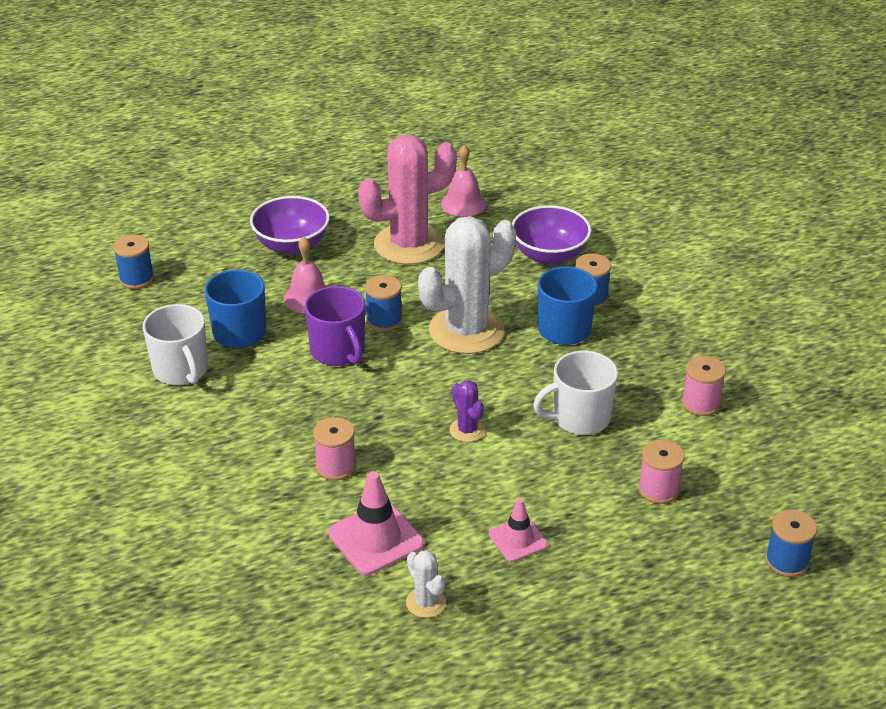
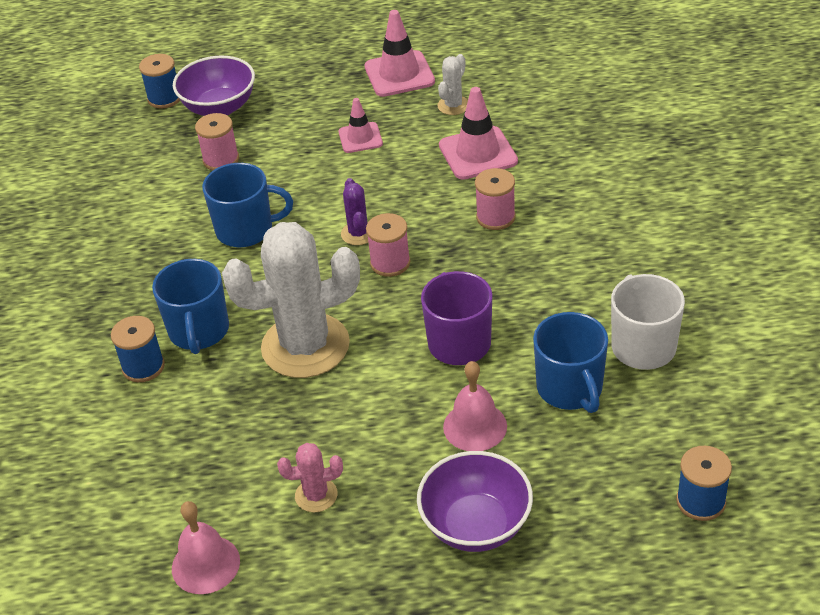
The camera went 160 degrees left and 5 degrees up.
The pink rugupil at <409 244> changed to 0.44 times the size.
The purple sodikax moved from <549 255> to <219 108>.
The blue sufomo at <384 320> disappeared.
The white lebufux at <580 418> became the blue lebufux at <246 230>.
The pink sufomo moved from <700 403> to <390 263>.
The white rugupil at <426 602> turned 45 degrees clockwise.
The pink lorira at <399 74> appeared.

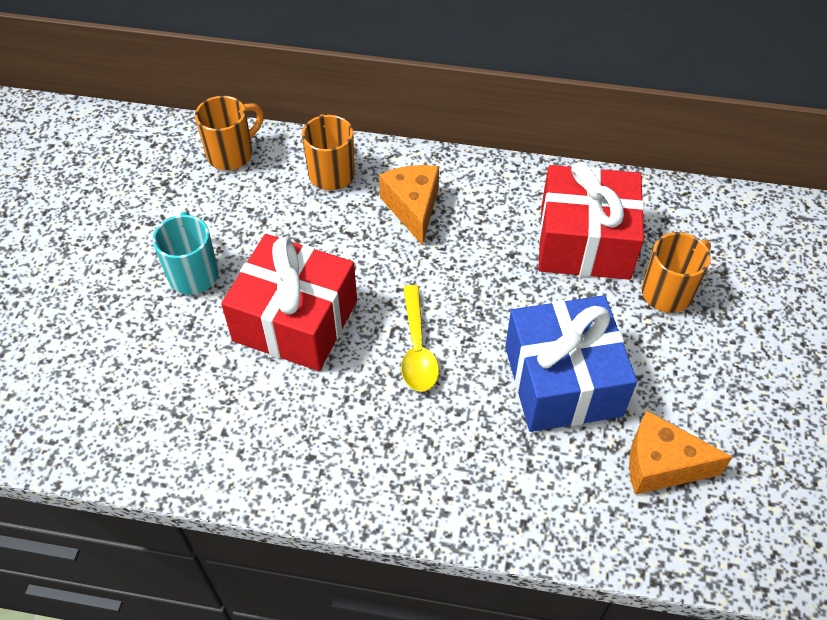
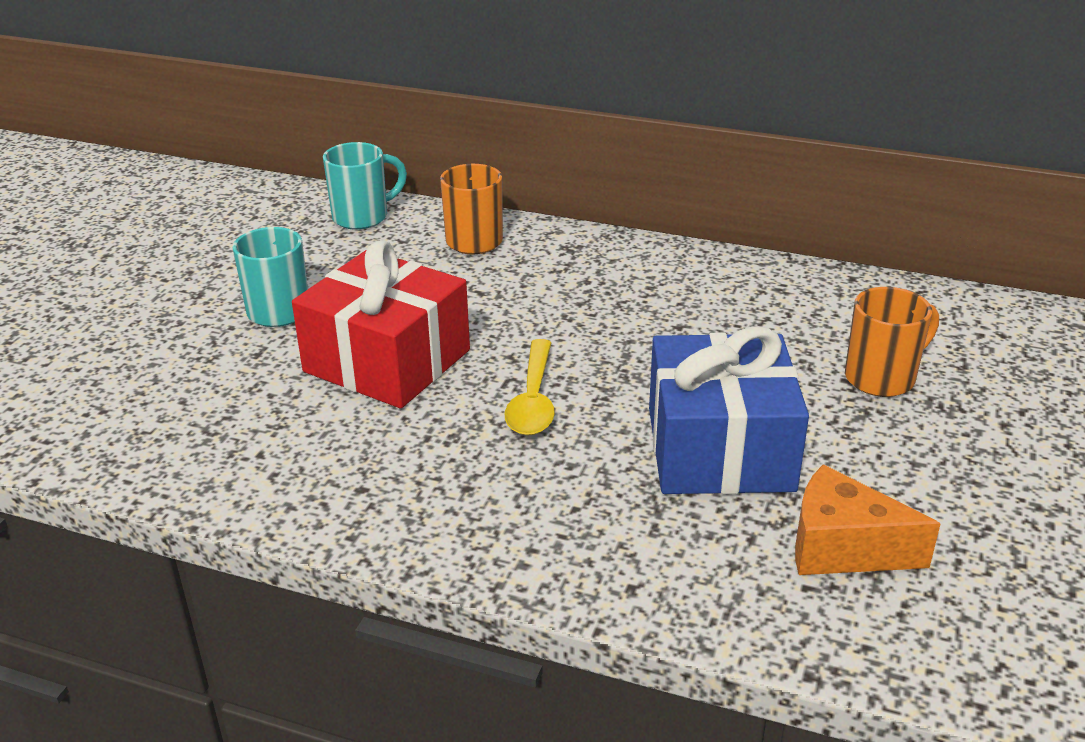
The camera went 10 degrees right and 20 degrees down.
The orange lebufux at <232 154> became the turquoise lebufux at <363 217>.
The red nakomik at <584 242> disappeared.
The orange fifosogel at <413 208> disappeared.

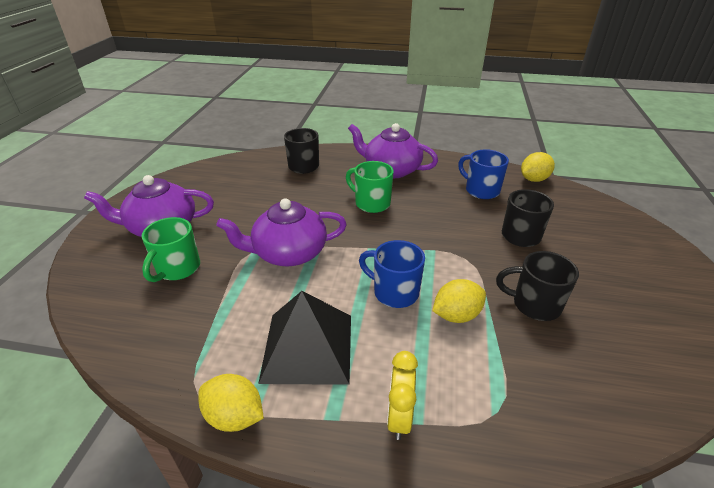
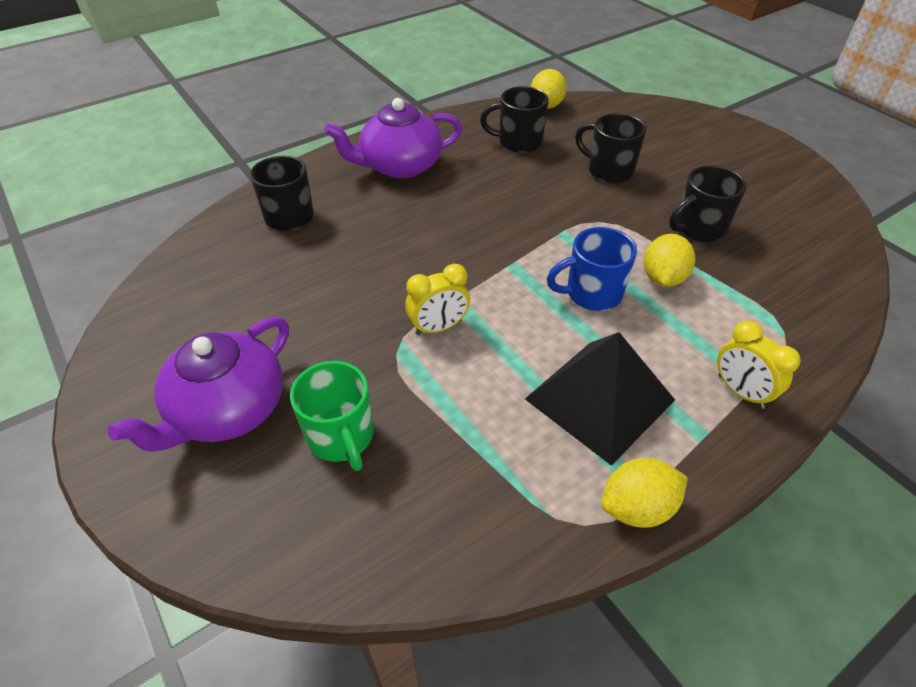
The camera went 45 degrees left and 10 degrees up.
The blue lebufux at <481 190> became the black lebufux at <518 142>.
The green lebufux at <371 203> disappeared.
The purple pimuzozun at <288 253> was replaced by the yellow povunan at <438 327>.

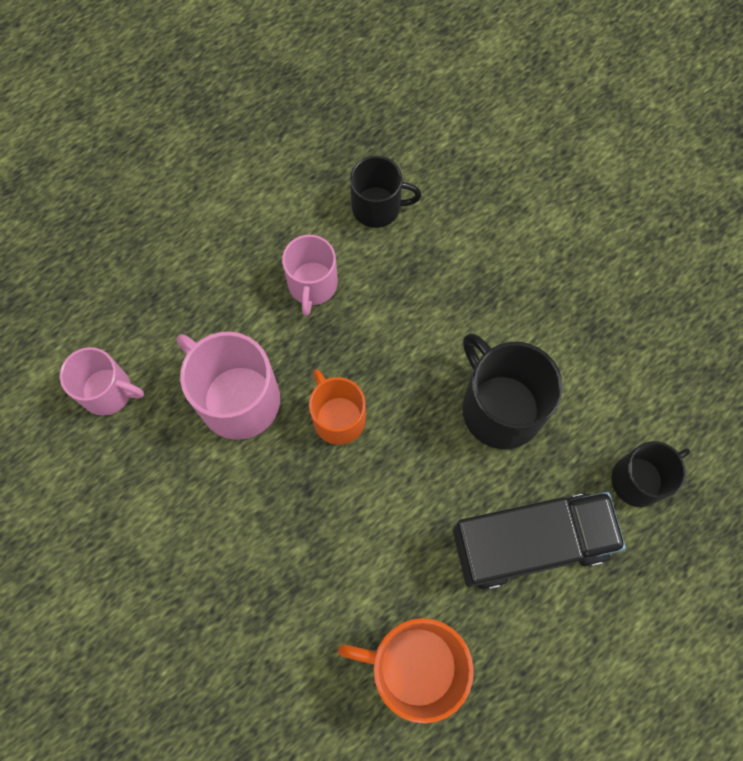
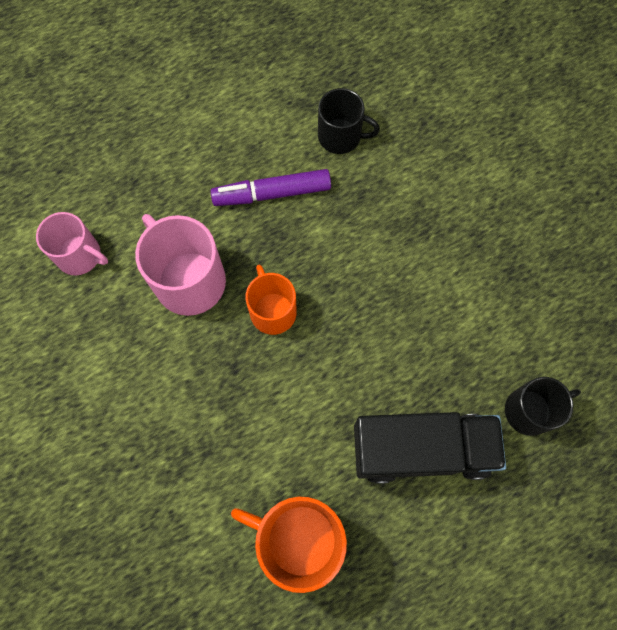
The camera went 10 degrees right and 0 degrees up.
The pink lebufux at <312 284> was replaced by the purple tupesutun at <272 193>.
The black lebufux at <500 407> disappeared.

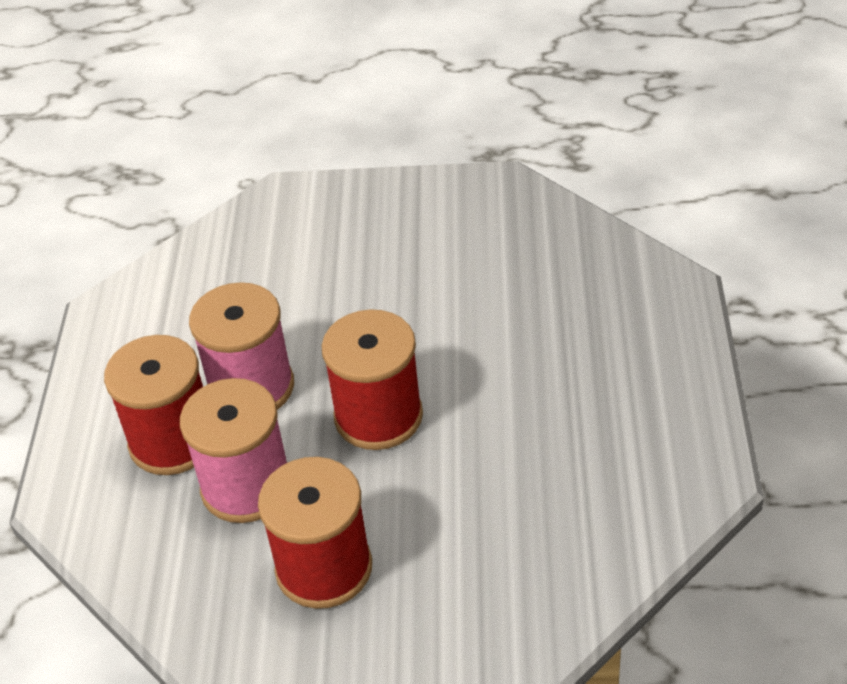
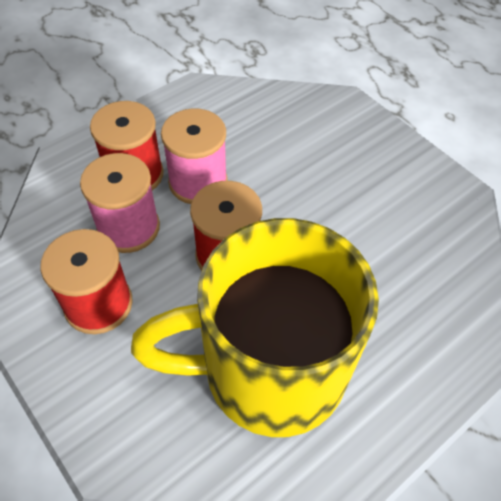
The camera went 45 degrees right and 10 degrees up.
The yellow lebufux at <269 370> appeared.

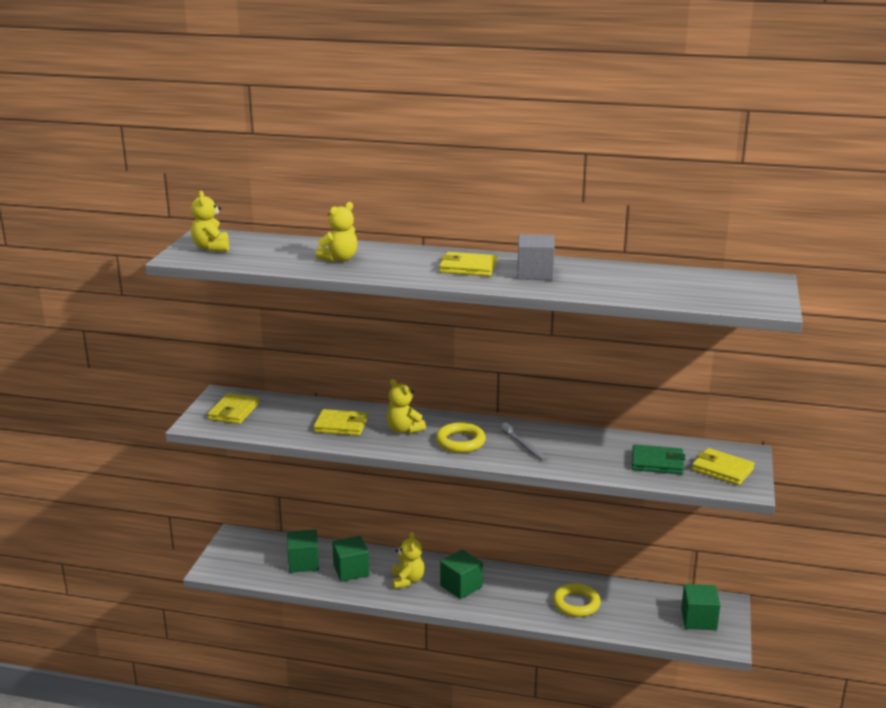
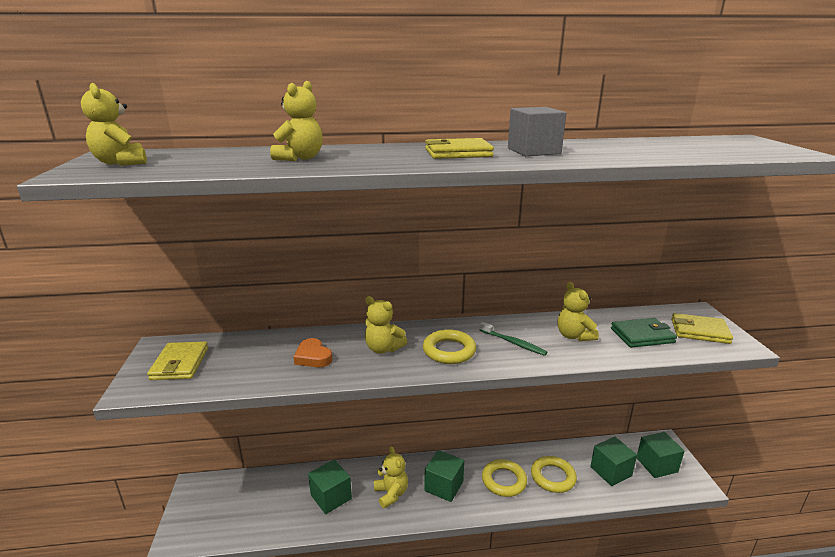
The camera went 20 degrees left and 0 degrees up.
The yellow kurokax at <341 425> was replaced by the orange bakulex at <313 357>.
The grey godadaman at <524 446> became the green godadaman at <513 343>.
The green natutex moved from <303 563> to <611 471>.
The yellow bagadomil at <574 336> appeared.
The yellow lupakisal at <504 481> appeared.

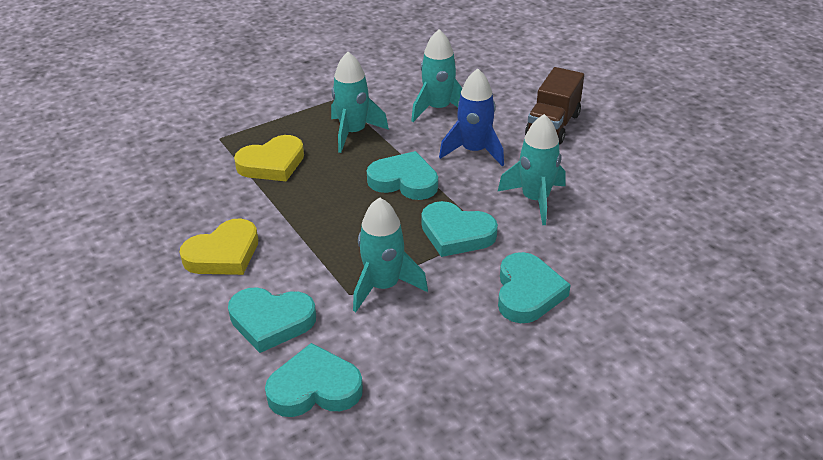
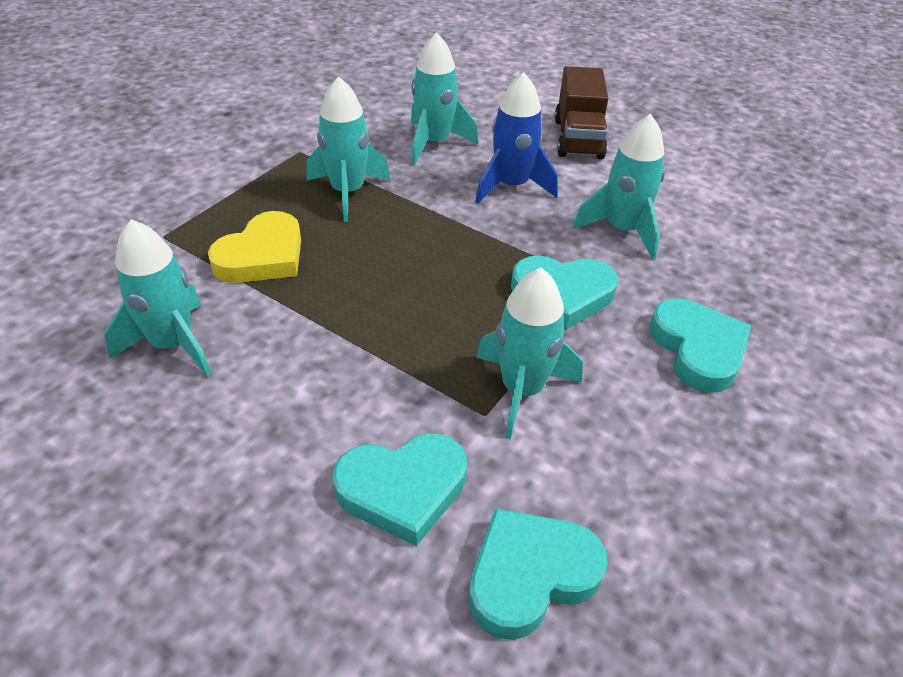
The camera went 25 degrees left and 5 degrees up.
The turquoise bakulex at <404 181> disappeared.
The yellow bakulex at <223 254> disappeared.
The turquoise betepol at <173 344> appeared.

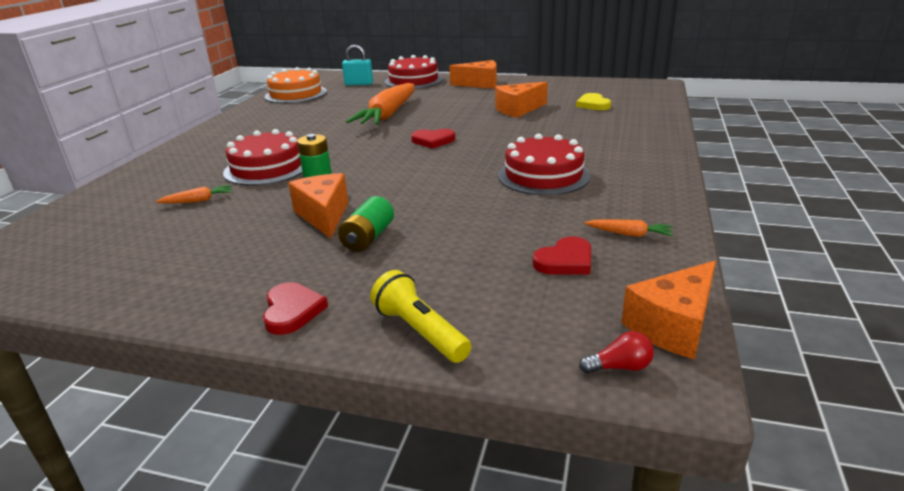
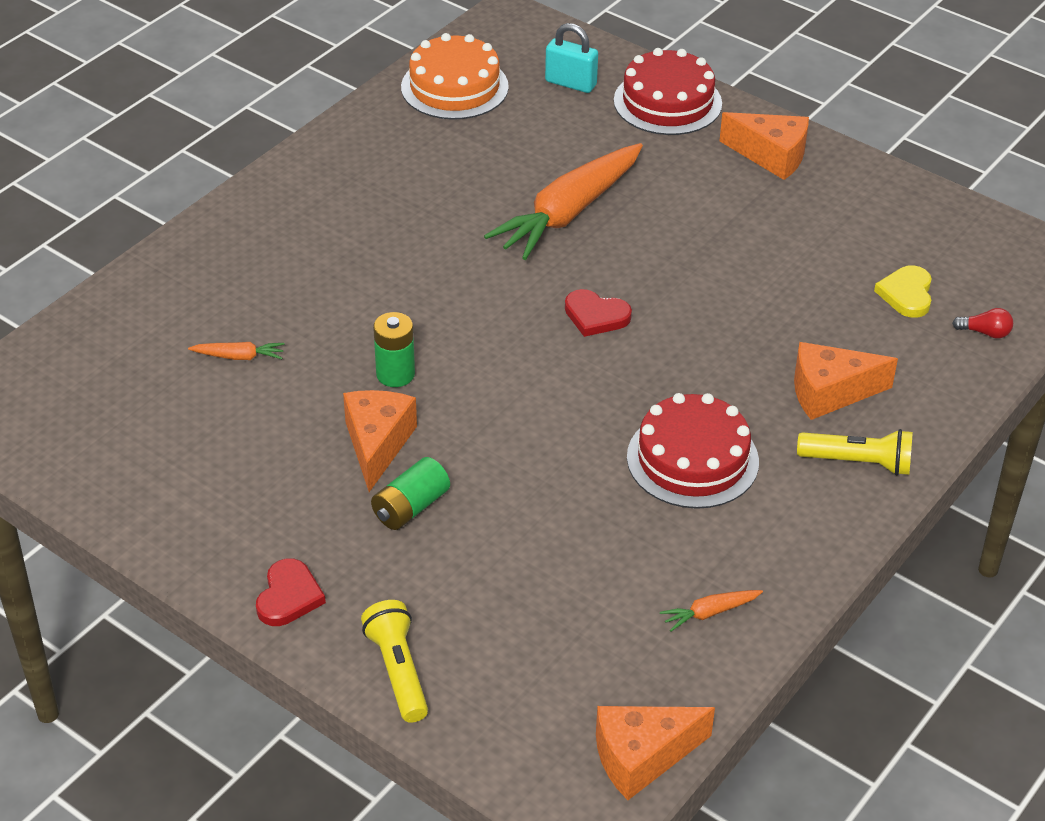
The camera went 20 degrees right and 15 degrees up.
The orange fifosogel moved from <518 110> to <830 392>.
The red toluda at <267 168> disappeared.
The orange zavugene at <629 234> turned 120 degrees clockwise.
The red bakulex at <565 261> disappeared.
The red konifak moved from <619 367> to <985 332>.
The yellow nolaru at <858 462> appeared.

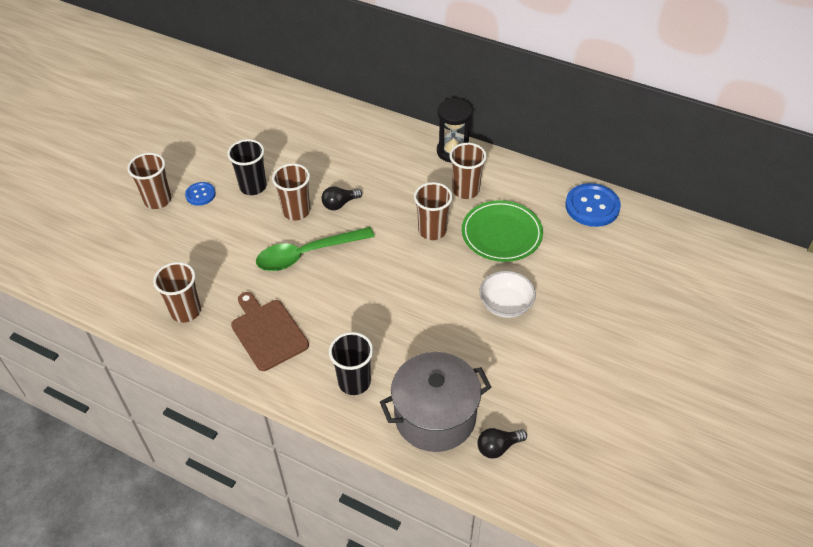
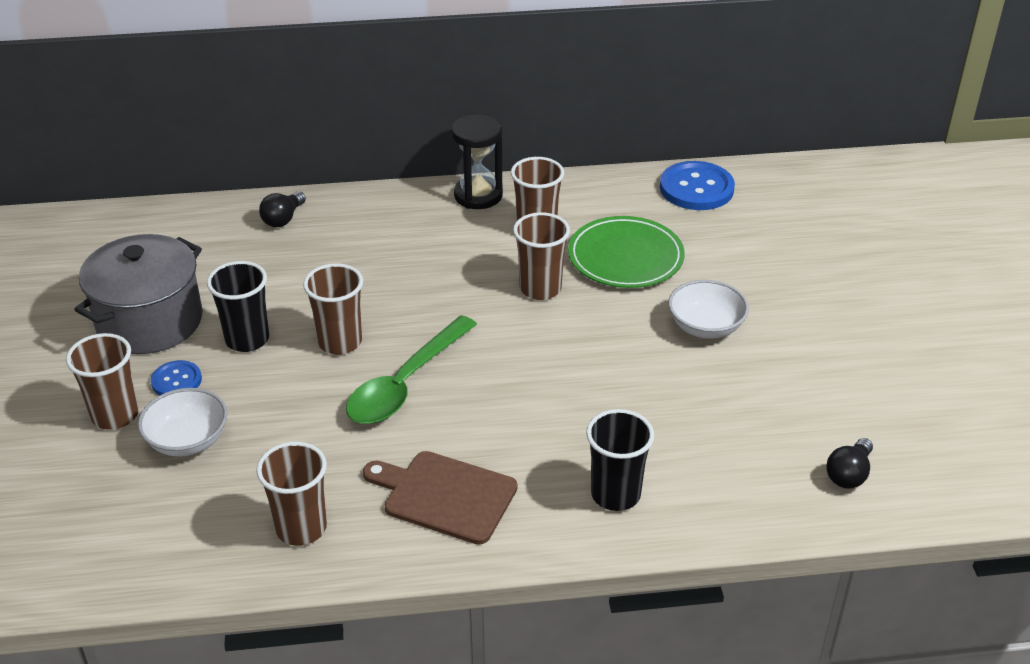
The camera went 35 degrees left and 10 degrees down.
The black konifak moved from <340 204> to <283 219>.
The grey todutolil moved from <435 416> to <150 321>.
The white sodikax at <187 440> appeared.

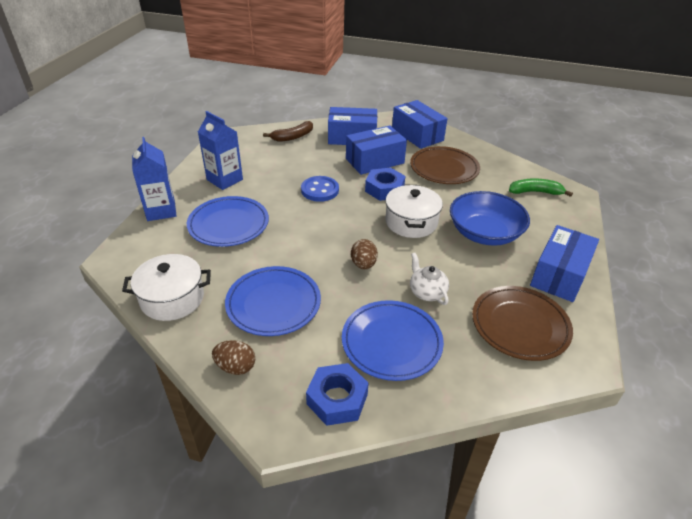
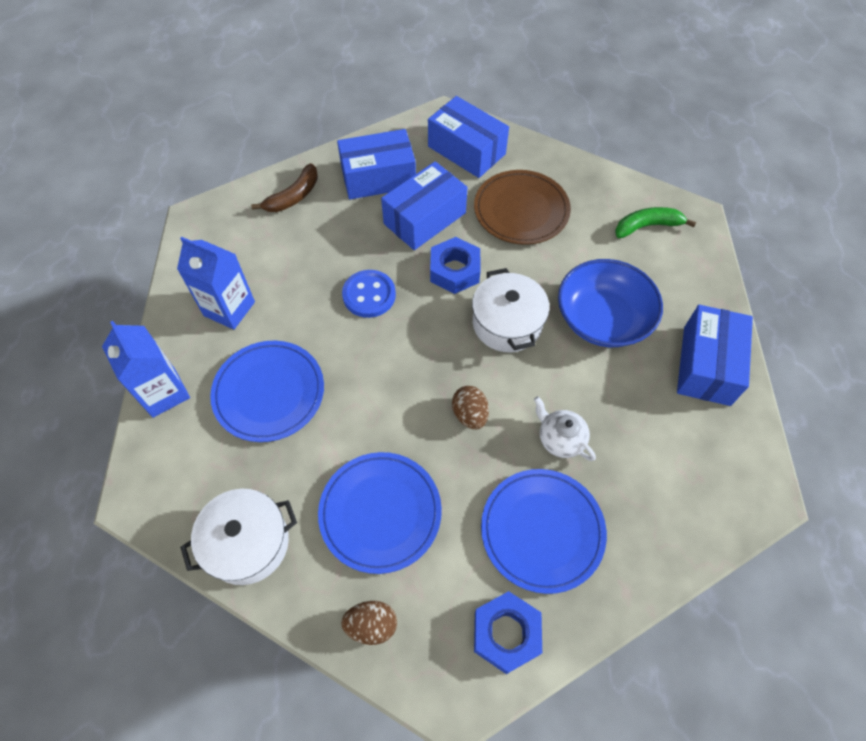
The camera went 15 degrees left and 20 degrees up.
The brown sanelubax at <520 325> disappeared.

